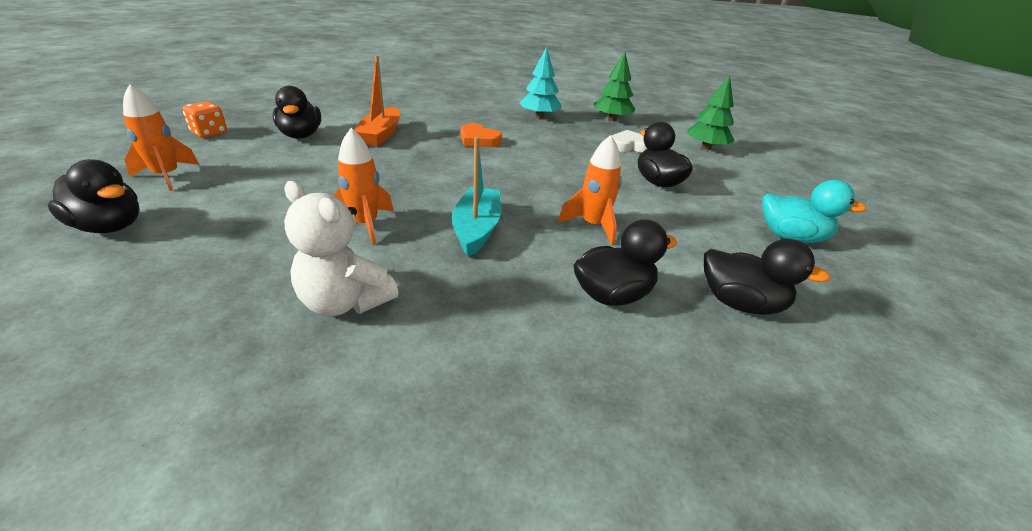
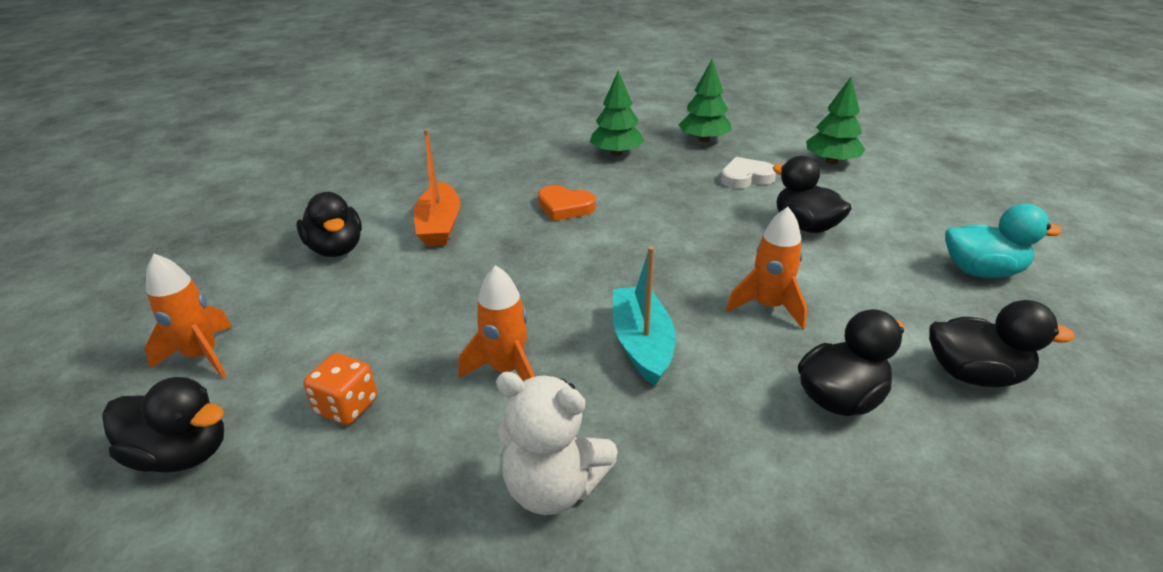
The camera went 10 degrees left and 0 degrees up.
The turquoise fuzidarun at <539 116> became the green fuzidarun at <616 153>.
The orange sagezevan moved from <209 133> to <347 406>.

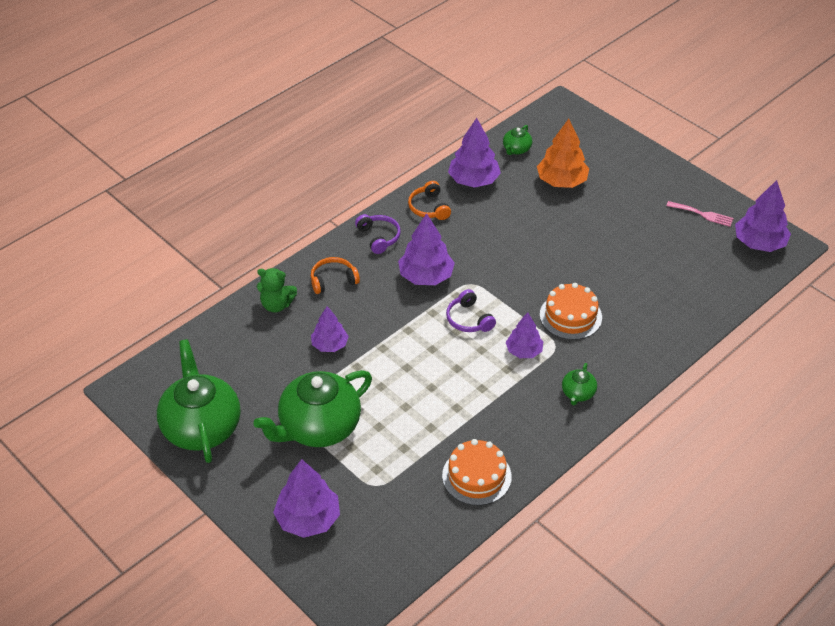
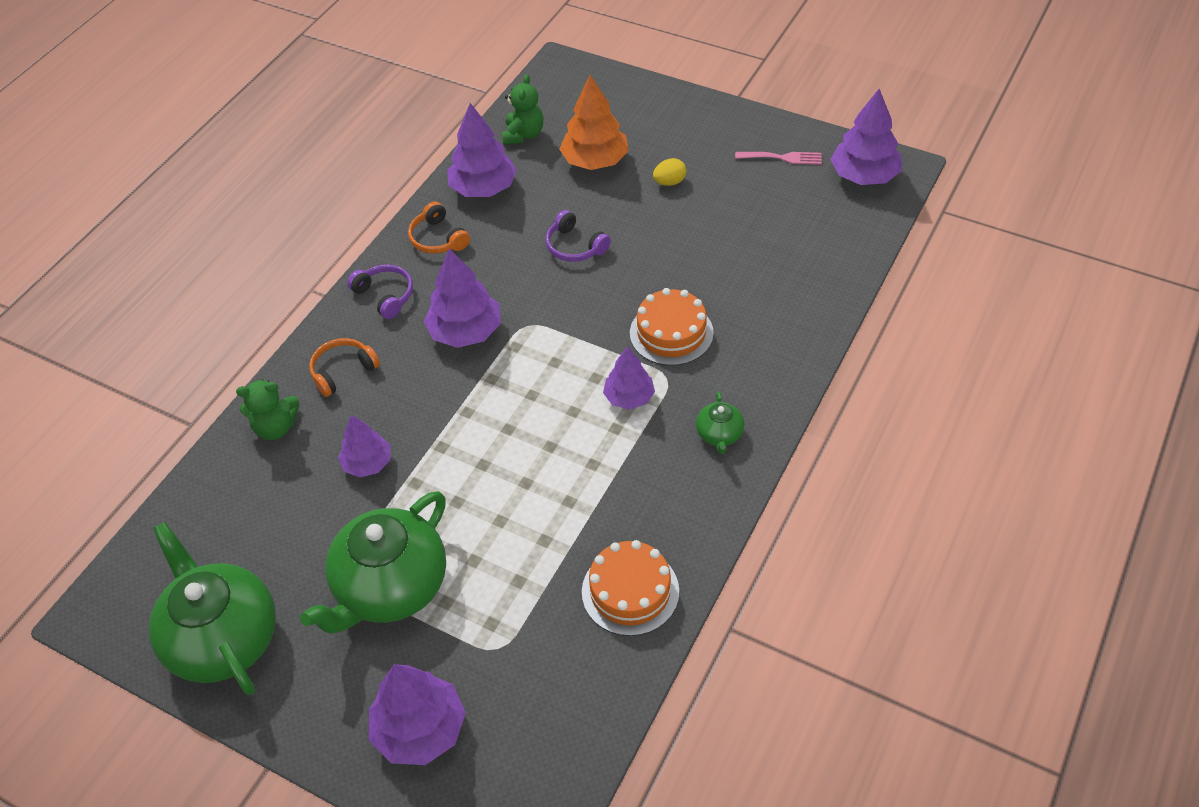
The camera went 15 degrees left and 5 degrees up.
The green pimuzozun at <516 149> was replaced by the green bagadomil at <523 135>.
The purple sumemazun moved from <469 319> to <575 246>.
The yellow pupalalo at <669 182> appeared.

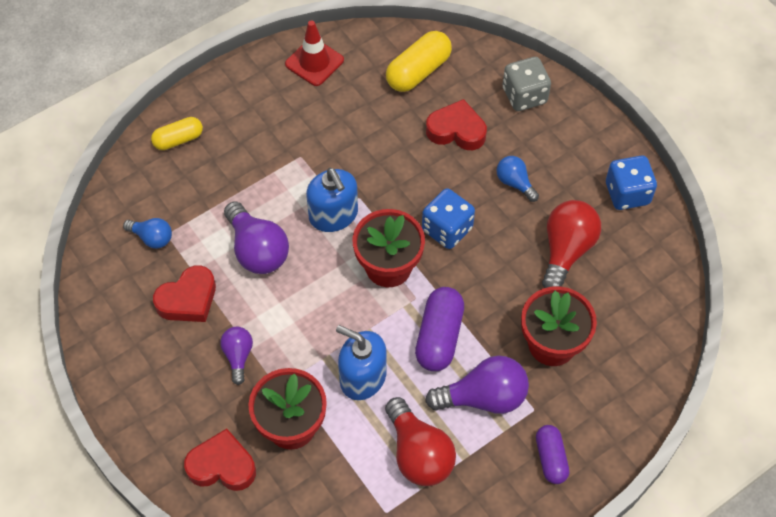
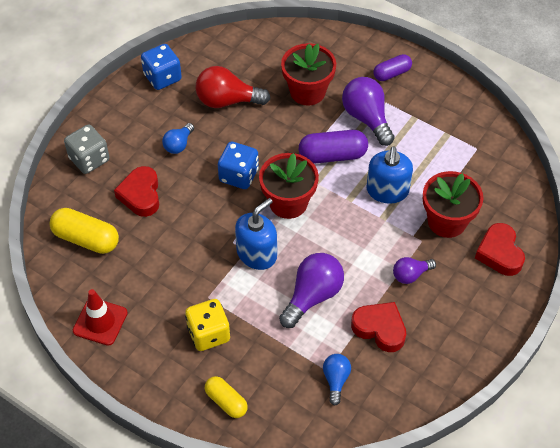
The camera went 110 degrees left and 5 degrees down.
The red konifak at <418 454> disappeared.
The yellow sagezevan at <208 334> appeared.

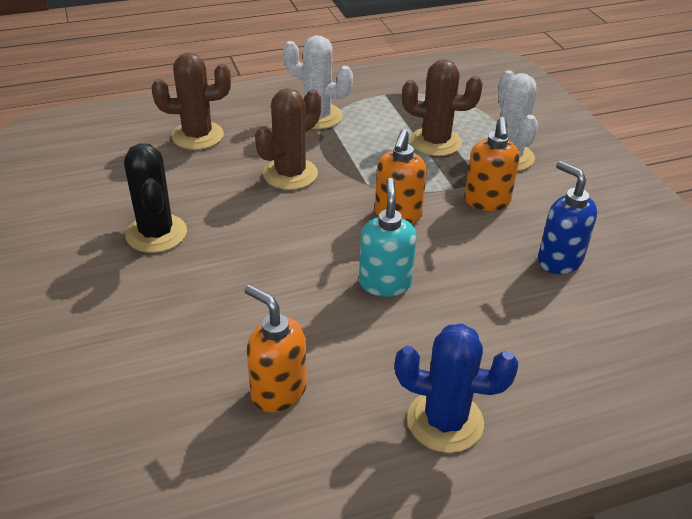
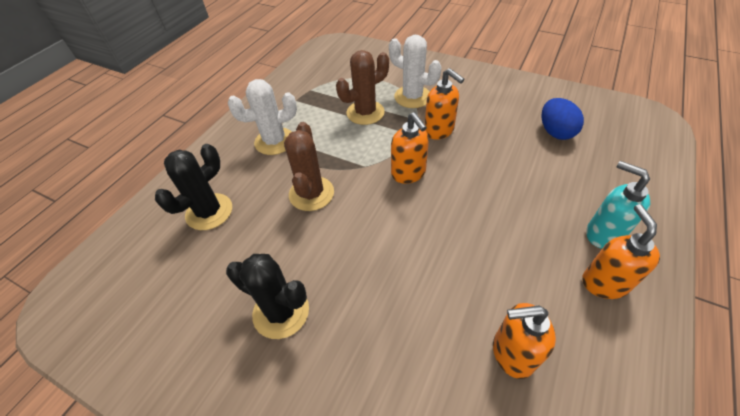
The camera went 40 degrees left and 10 degrees up.
The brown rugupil at <197 136> became the black rugupil at <209 212>.
The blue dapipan at <559 260> disappeared.
The turquoise dapipan moved from <385 283> to <603 234>.
The blue rugupil at <445 421> was replaced by the orange dapipan at <604 282>.
The blue pupalalo at <555 132> appeared.

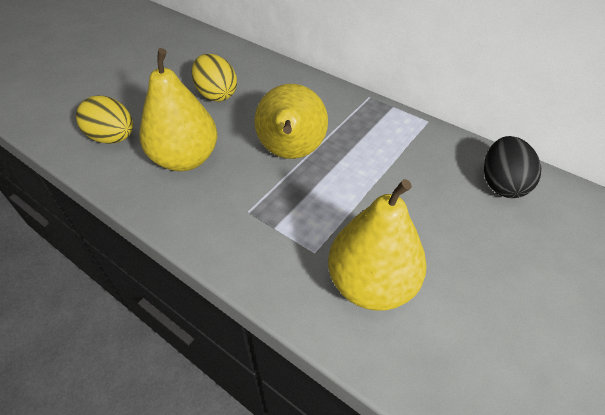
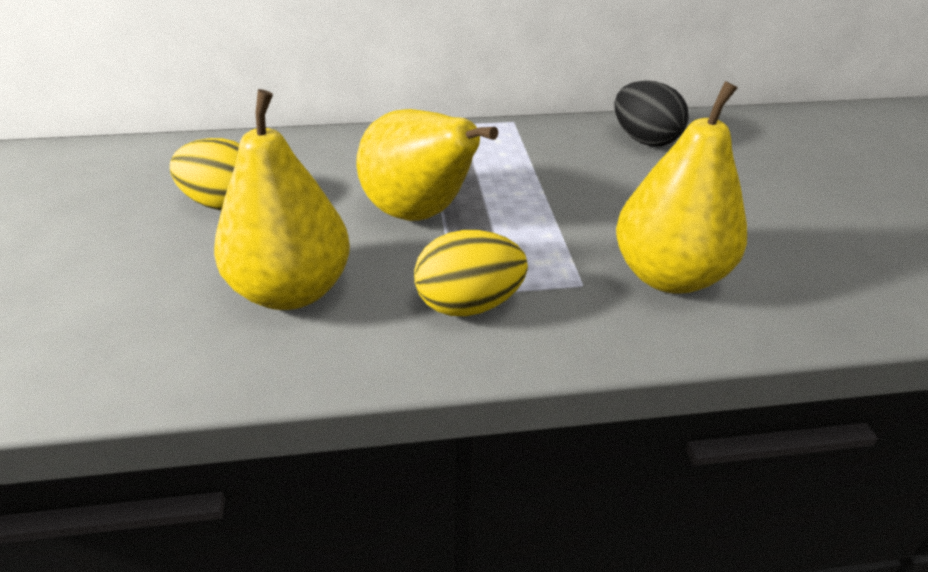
The camera went 45 degrees left and 10 degrees down.
The yellow pupalalo moved from <113 138> to <468 304>.

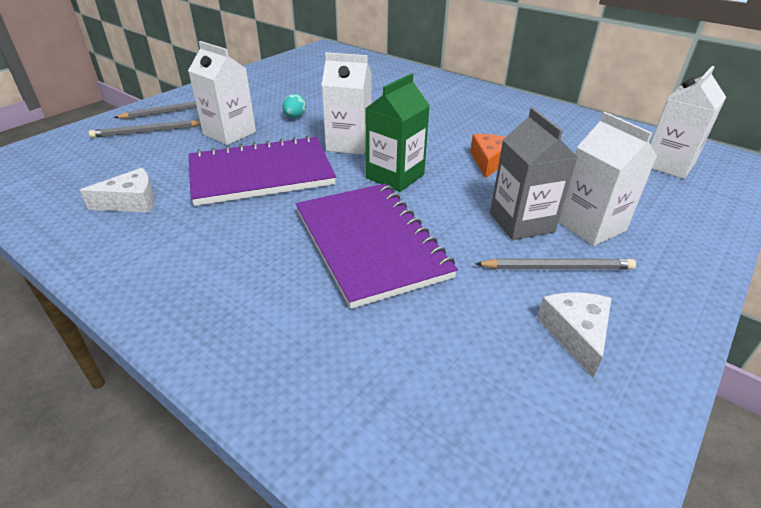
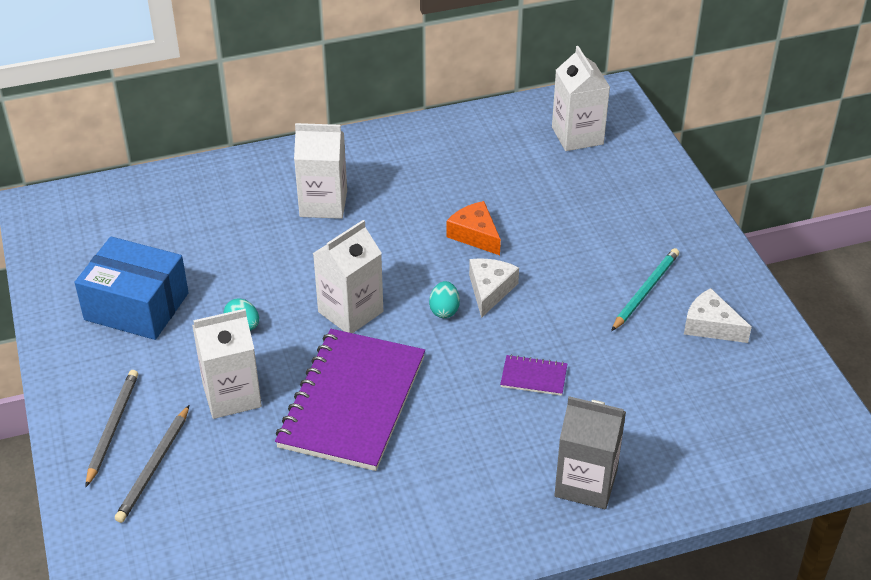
The camera went 55 degrees left and 5 degrees up.
The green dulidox at <395 176> was replaced by the turquoise pupalalo at <444 310>.
The grey dulidox moved from <521 222> to <586 483>.
The white dulidox moved from <590 226> to <323 204>.
The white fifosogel moved from <131 202> to <490 290>.
The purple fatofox at <370 243> changed to 0.40 times the size.
The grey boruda at <557 267> became the turquoise boruda at <645 291>.
The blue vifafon at <136 306> appeared.

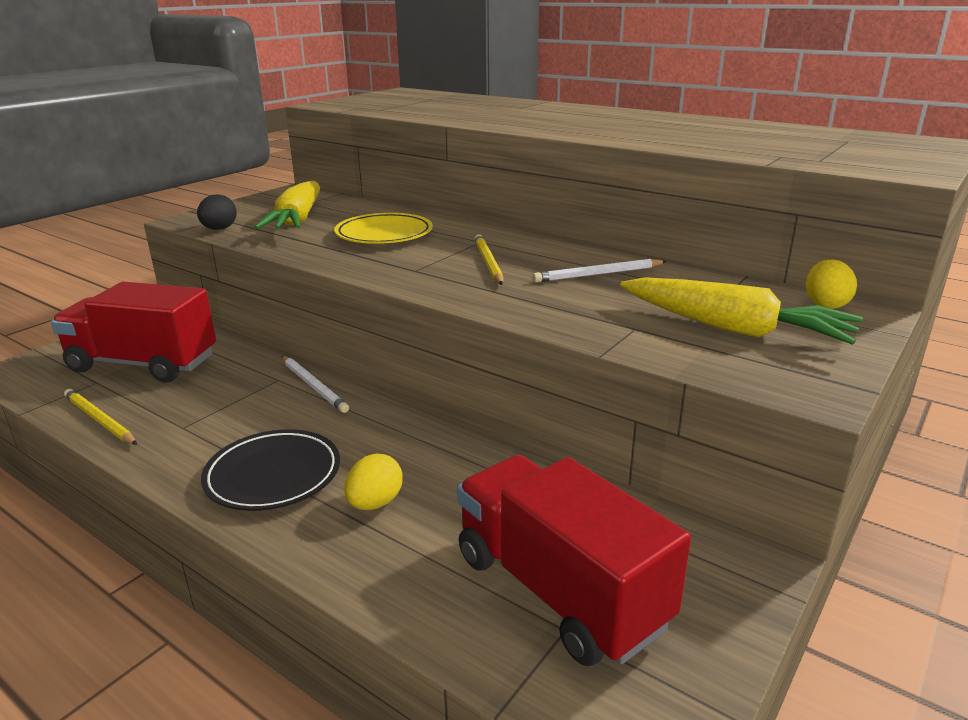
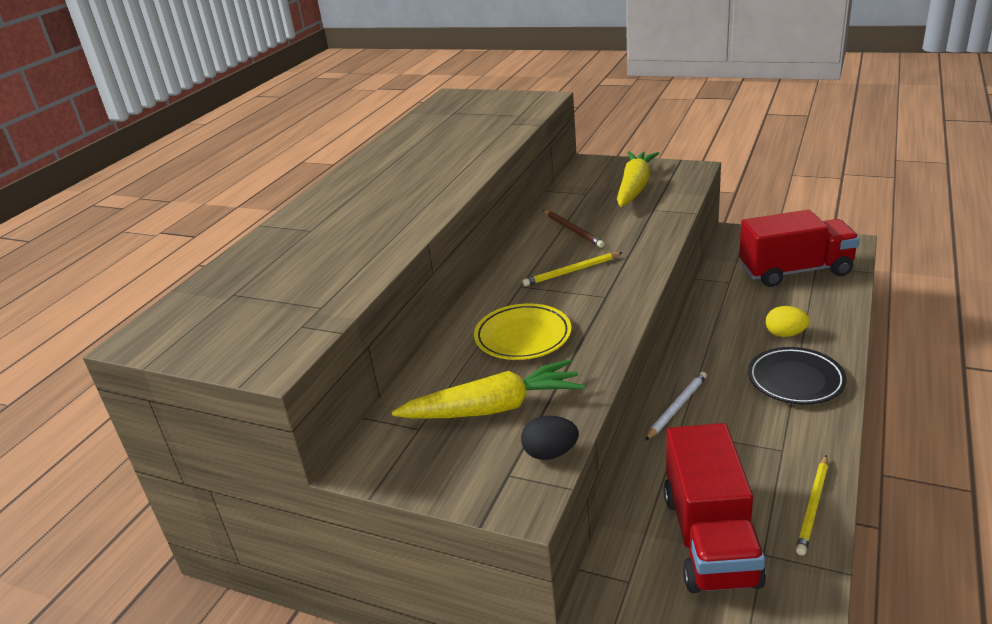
The camera went 100 degrees left and 5 degrees up.
The white boruda at <598 274> became the brown boruda at <573 230>.
The yellow pupalalo at <825 304> disappeared.
The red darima at <559 590> turned 135 degrees counterclockwise.

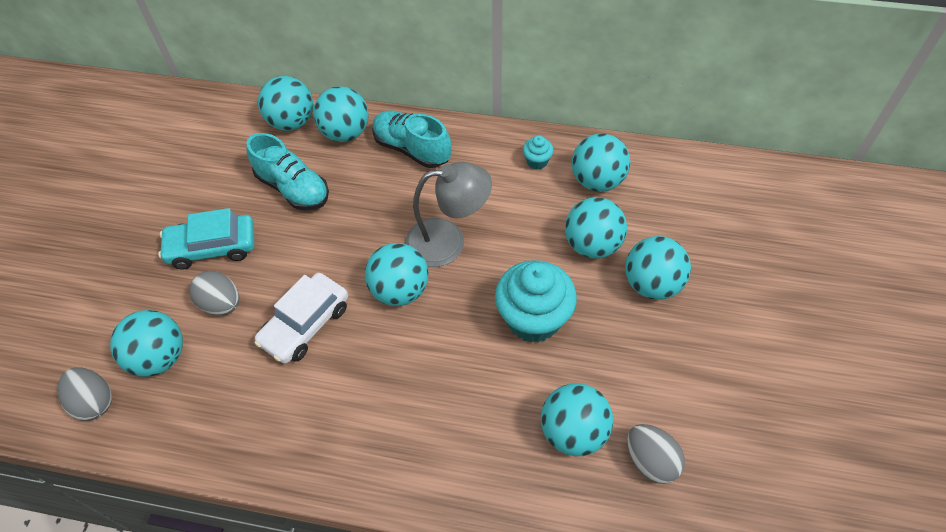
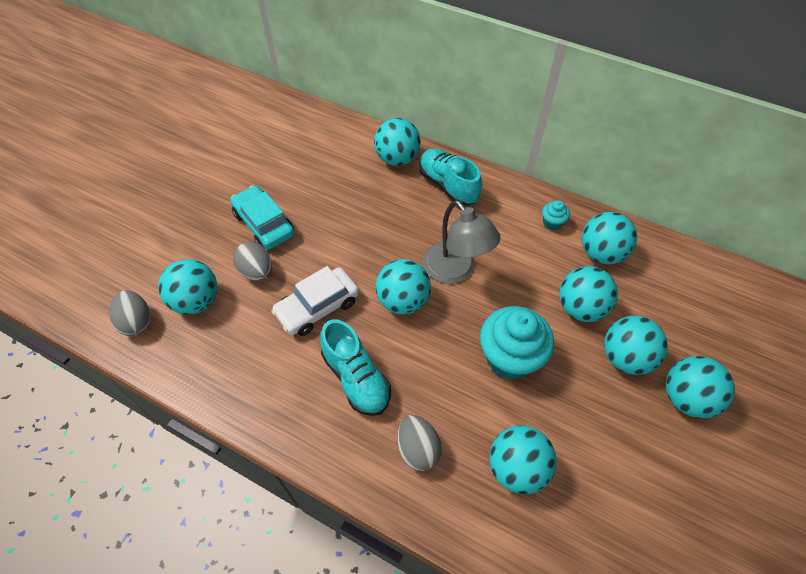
The camera went 15 degrees right and 0 degrees up.
The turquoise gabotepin moved from <292 122> to <686 398>.
The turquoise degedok moved from <293 188> to <356 378>.
The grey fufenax at <448 241> turned 45 degrees clockwise.
The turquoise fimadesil at <212 247> turned 45 degrees clockwise.
The grey pupalalo moved from <650 461> to <418 449>.

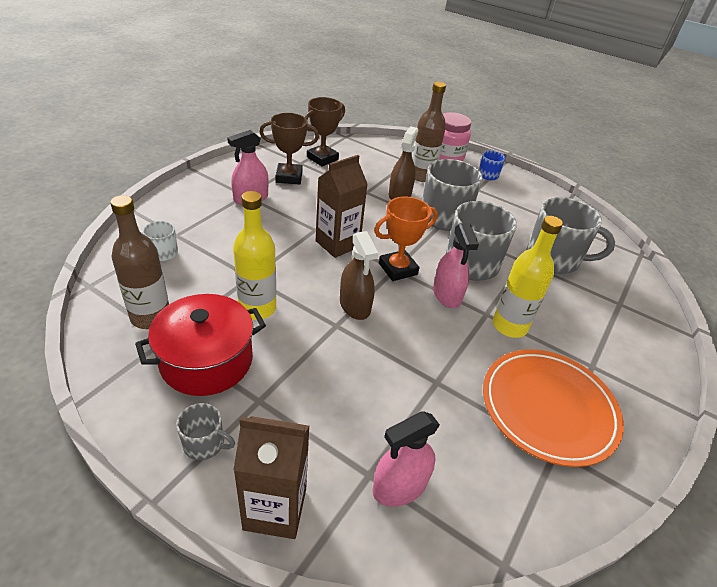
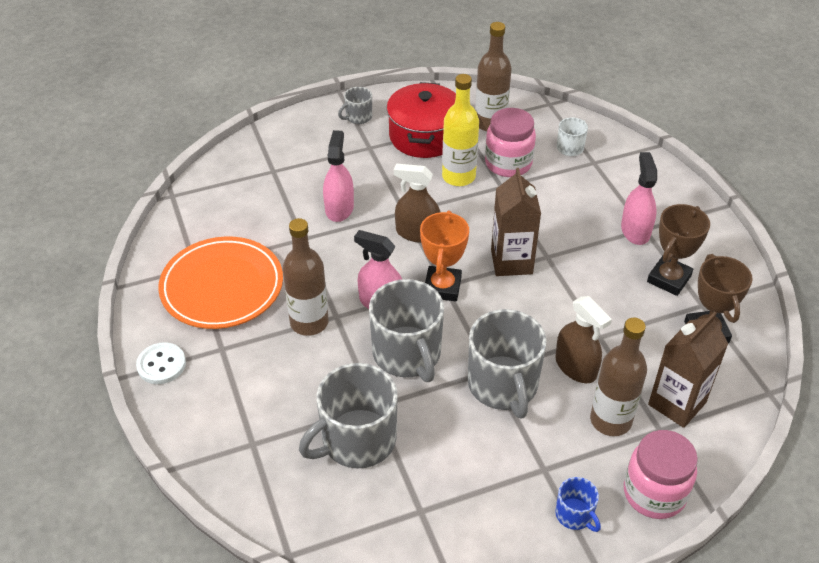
The camera went 130 degrees right and 5 degrees up.
The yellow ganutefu at <509 326> became the brown ganutefu at <309 322>.
The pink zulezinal moved from <399 486> to <339 208>.
The brown dulidox moved from <275 509> to <677 403>.
The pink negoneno at <508 163> appeared.
The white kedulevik at <161 365> appeared.

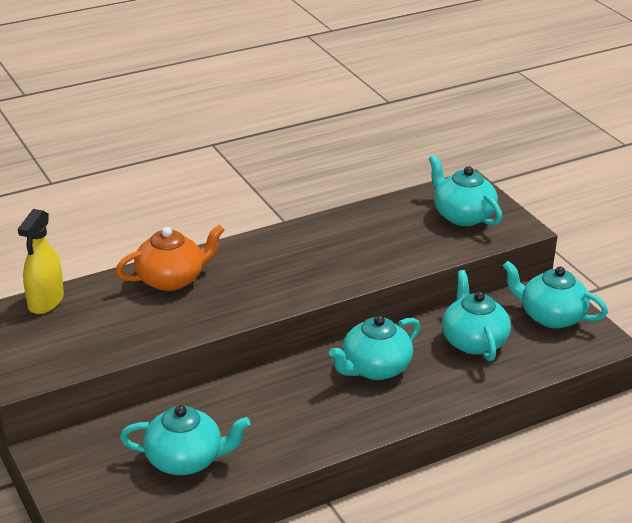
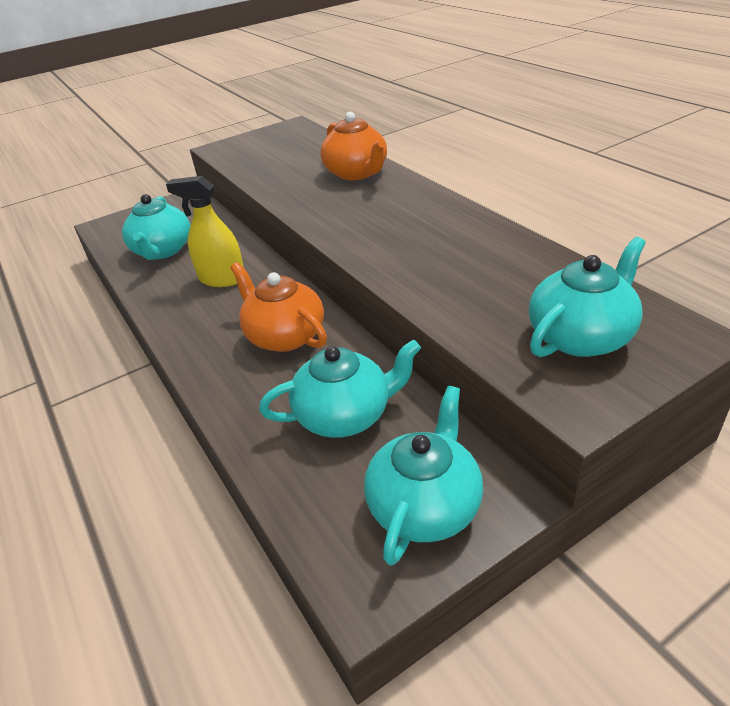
The camera went 90 degrees right and 5 degrees up.
The yellow zulezinal moved from <45 301> to <222 279>.
The turquoise pimuzozun at <375 368> became the orange pimuzozun at <284 336>.

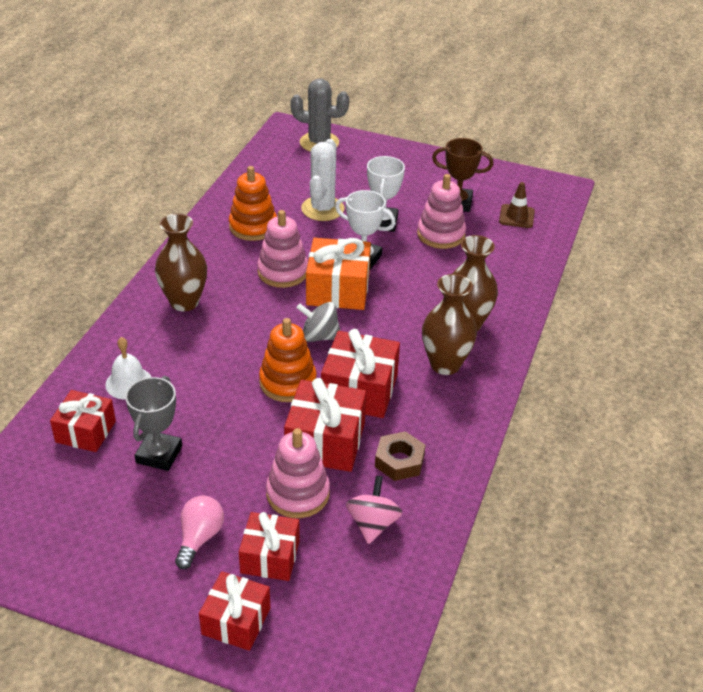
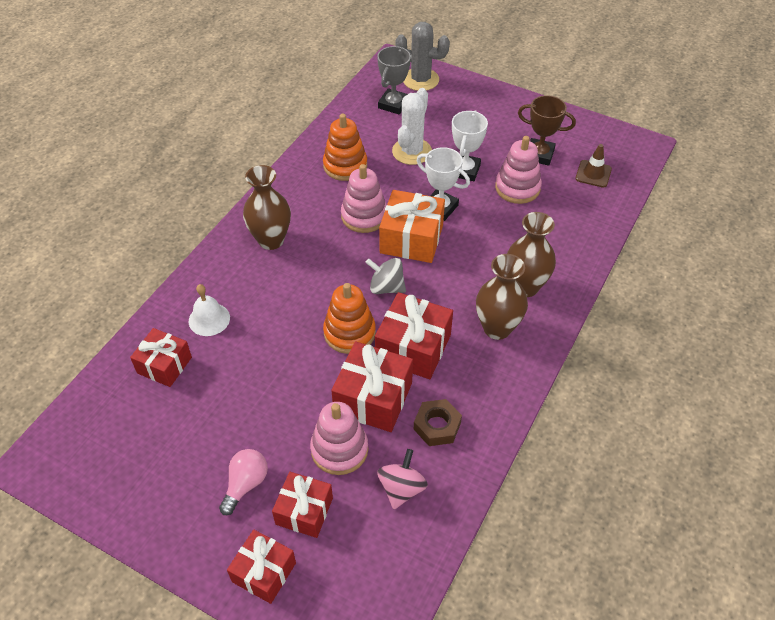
The camera went 10 degrees right and 10 degrees up.
The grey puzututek moved from <159 454> to <393 104>.

